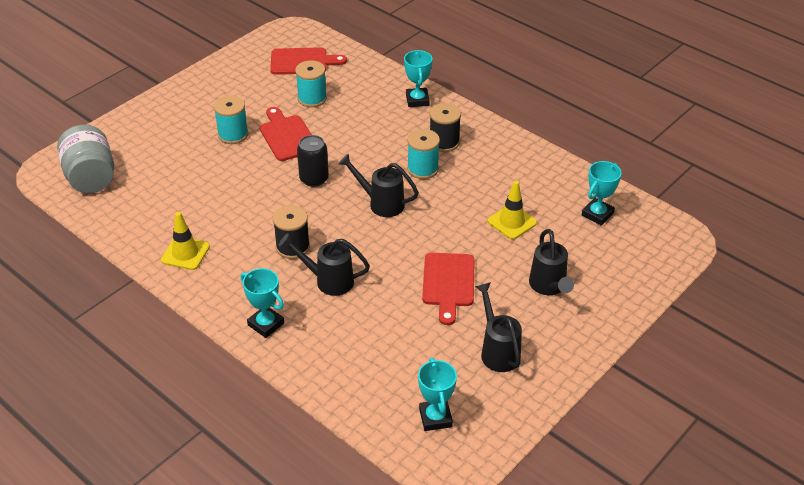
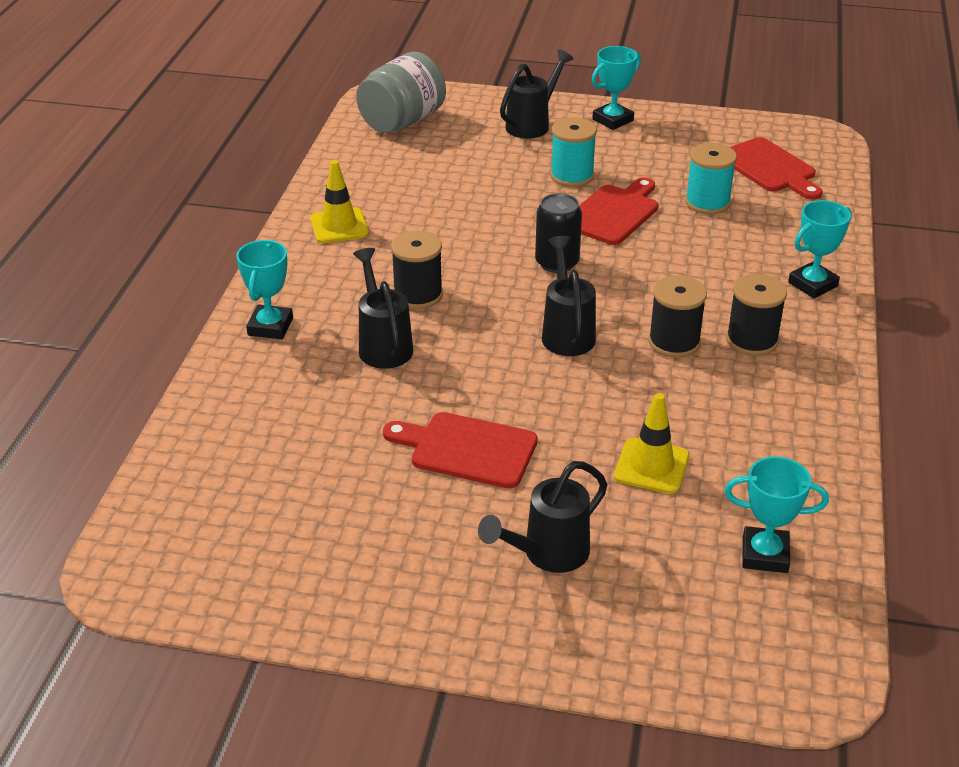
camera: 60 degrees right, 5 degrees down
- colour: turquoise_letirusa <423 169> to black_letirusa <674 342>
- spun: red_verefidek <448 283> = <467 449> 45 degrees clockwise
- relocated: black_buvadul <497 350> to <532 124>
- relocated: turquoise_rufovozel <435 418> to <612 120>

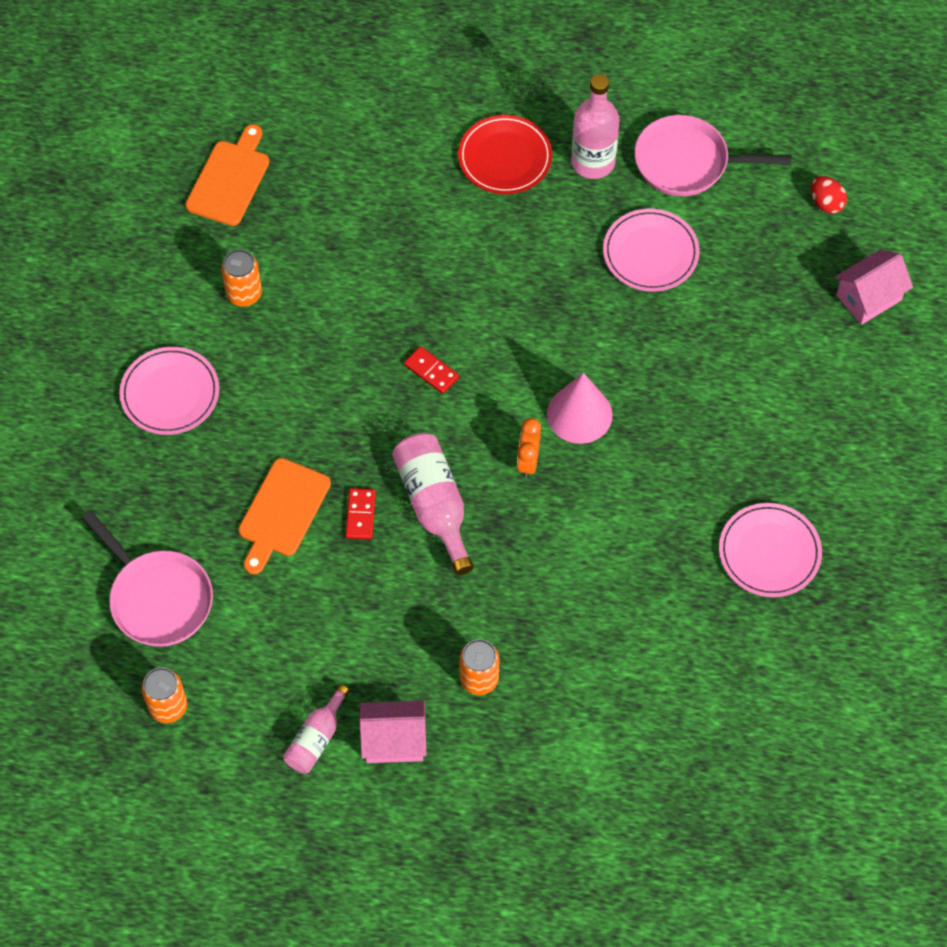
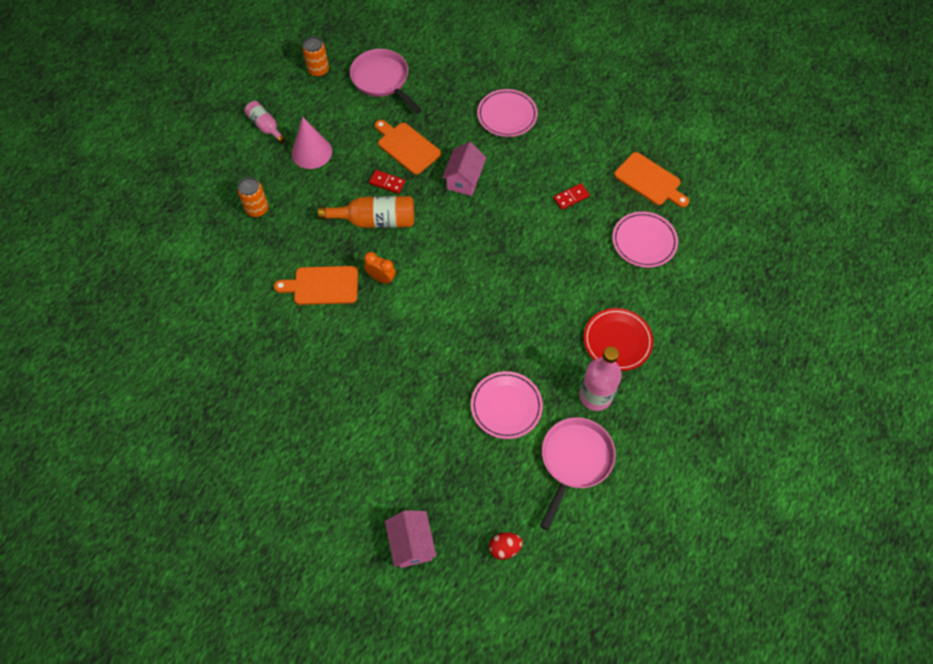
camera: 110 degrees right, 0 degrees up
- missing: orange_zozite <244 294>
- relocated: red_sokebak <431 371> to <571 197>
- relocated: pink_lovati <579 414> to <311 152>
- colour: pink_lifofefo <434 505> to orange_lifofefo <375 220>
- relocated: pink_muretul <769 552> to <644 241>
- spun: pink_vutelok <157 598> = <382 80> 75 degrees clockwise
- relocated: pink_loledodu <394 741> to <464 179>
- appeared: orange_verefidek <322 285>

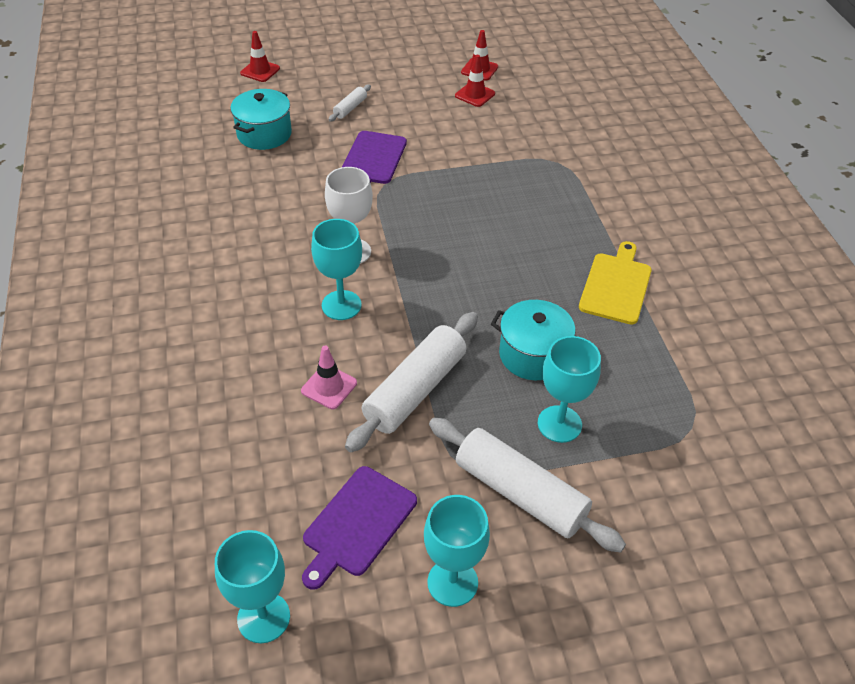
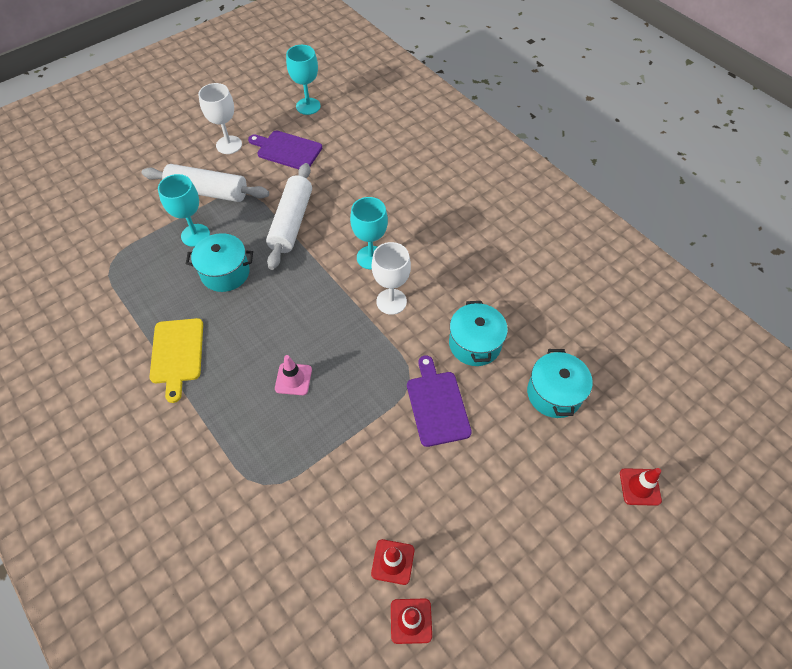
camera: 155 degrees right, 10 degrees up
- missing: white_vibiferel <350 108>
- relocated: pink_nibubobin <329 387> to <293 379>
- spun: purple_verefidek <357 524> = <287 150> 75 degrees counterclockwise
- colour: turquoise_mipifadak <452 582> to white_mipifadak <229 145>
- appeared: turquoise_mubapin <475 344>

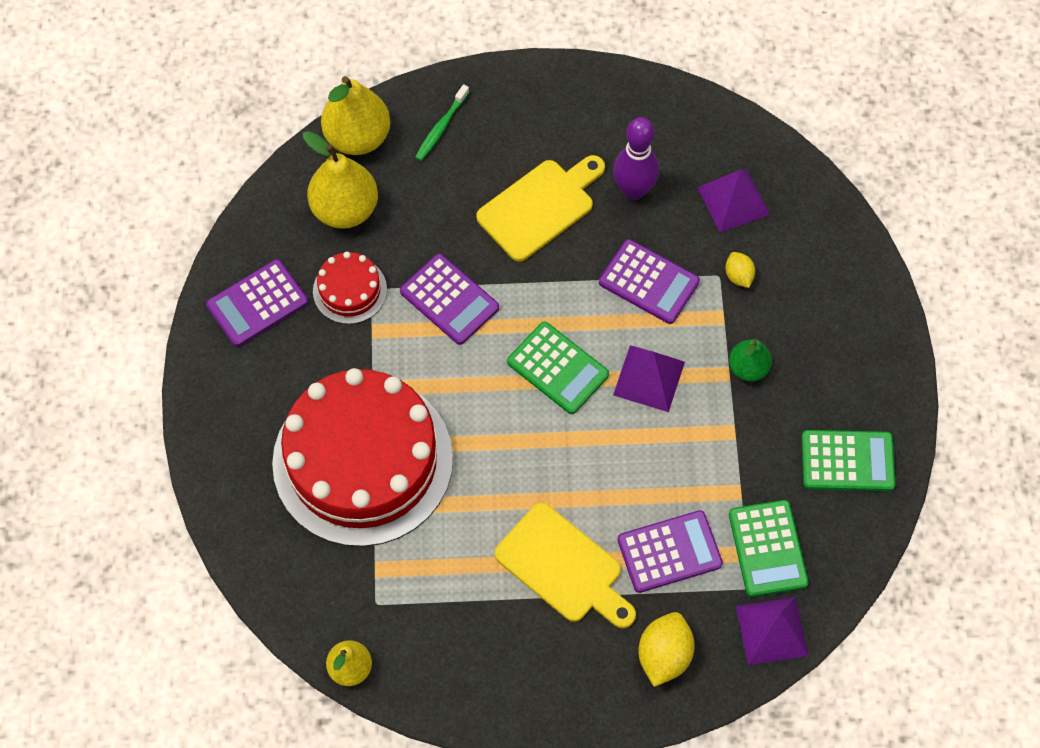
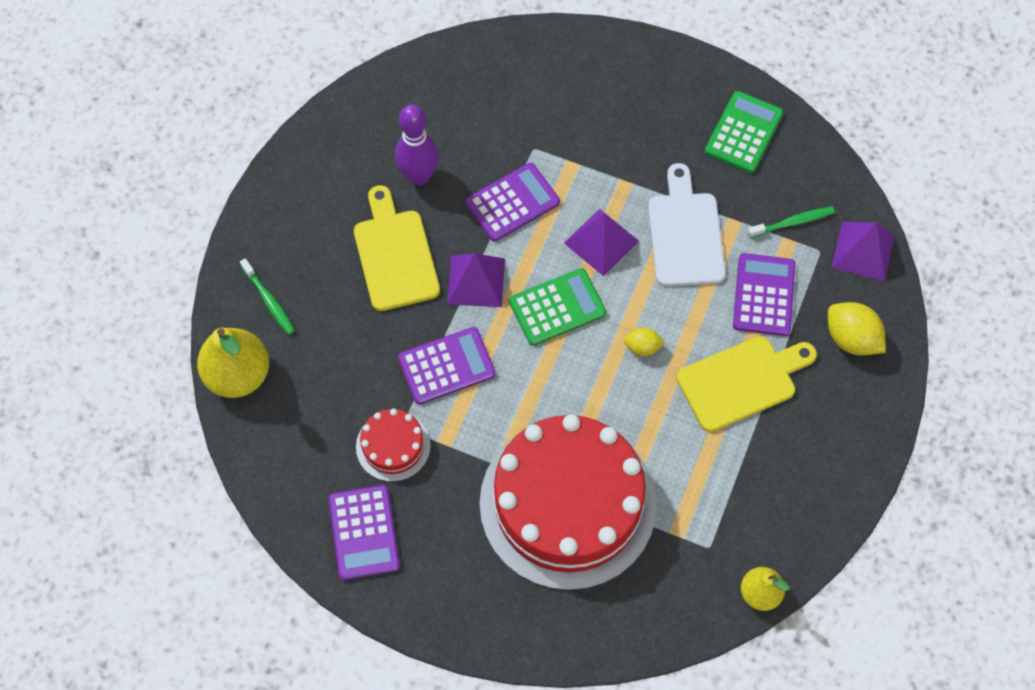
camera: 65 degrees left, 0 degrees up
- missing: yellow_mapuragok <345 209>
- relocated: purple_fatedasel <733 200> to <476 281>
- relocated: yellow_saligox <738 276> to <642 347>
- missing: green_mapuragok <748 368>
- exchanged: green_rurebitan <768 548> to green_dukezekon <792 222>
- appeared: white_verefidek <685 234>

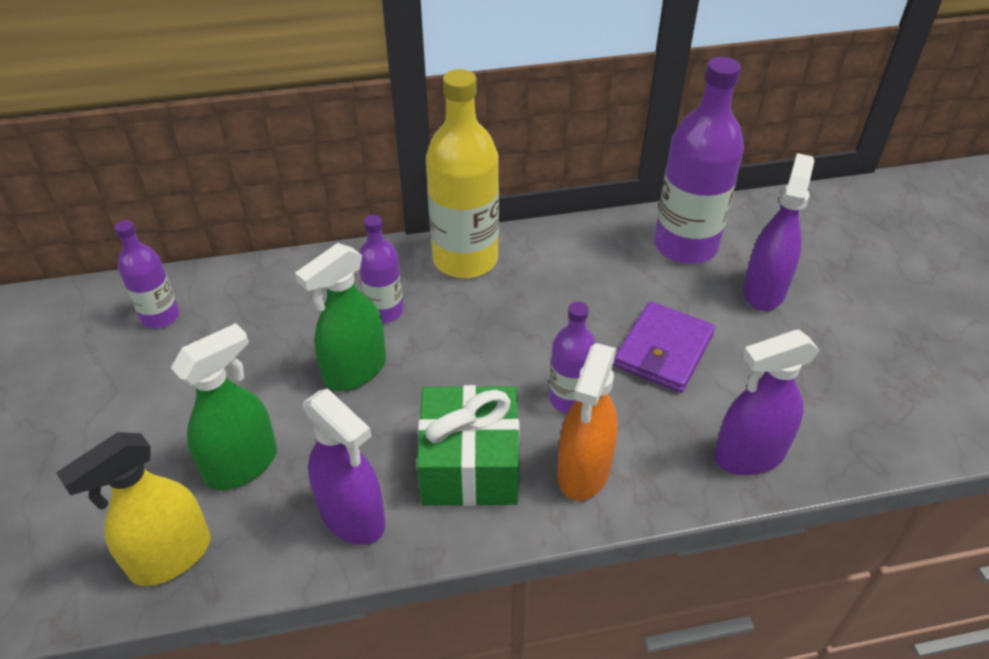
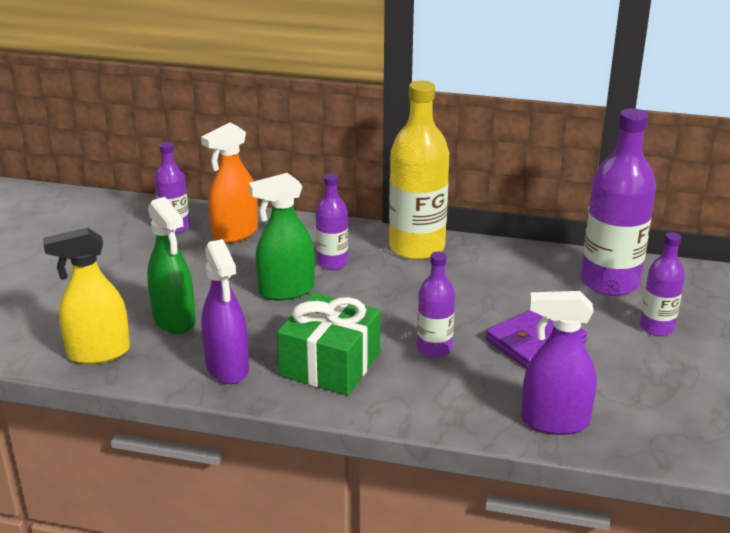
camera: 25 degrees right, 15 degrees down
- exchanged: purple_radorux <764 291> to purple_lifofefo <657 327>
- spun: green_radorux <242 465> = <174 320> 75 degrees clockwise
- relocated: orange_radorux <583 471> to <235 234>

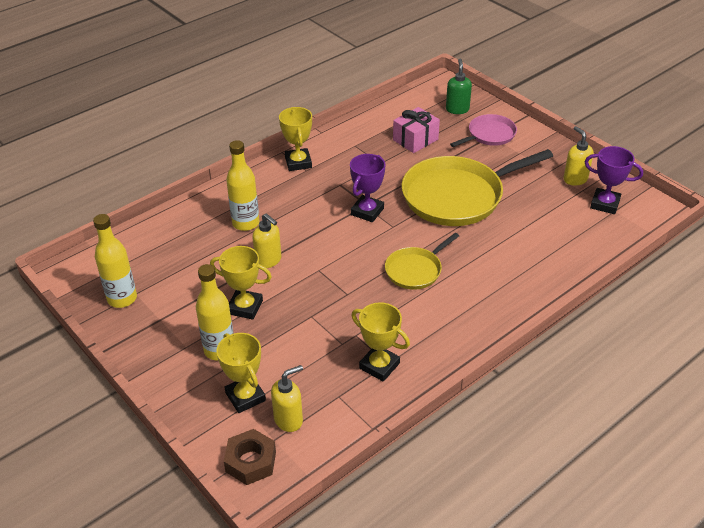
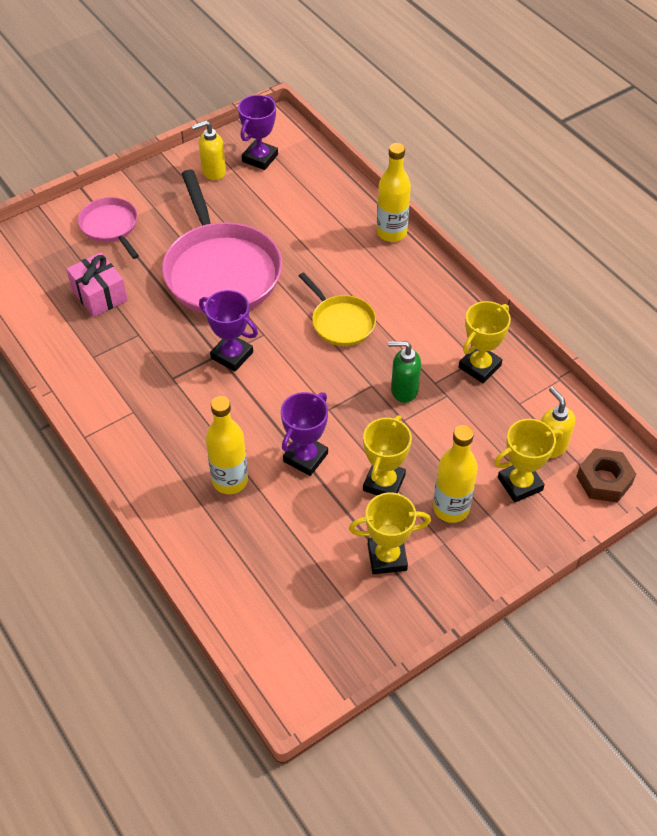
camera: 85 degrees left, 10 degrees up
- relocated: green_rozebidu <457 109> to <404 390>
- relocated: yellow_rufovozel <298 162> to <387 557>
- colour: yellow_vutelok <457 196> to pink_vutelok <221 271>
- exchanged: yellow_rozebidu <268 260> to purple_rufovozel <305 457>
- relocated: yellow_lifofefo <122 299> to <391 233>

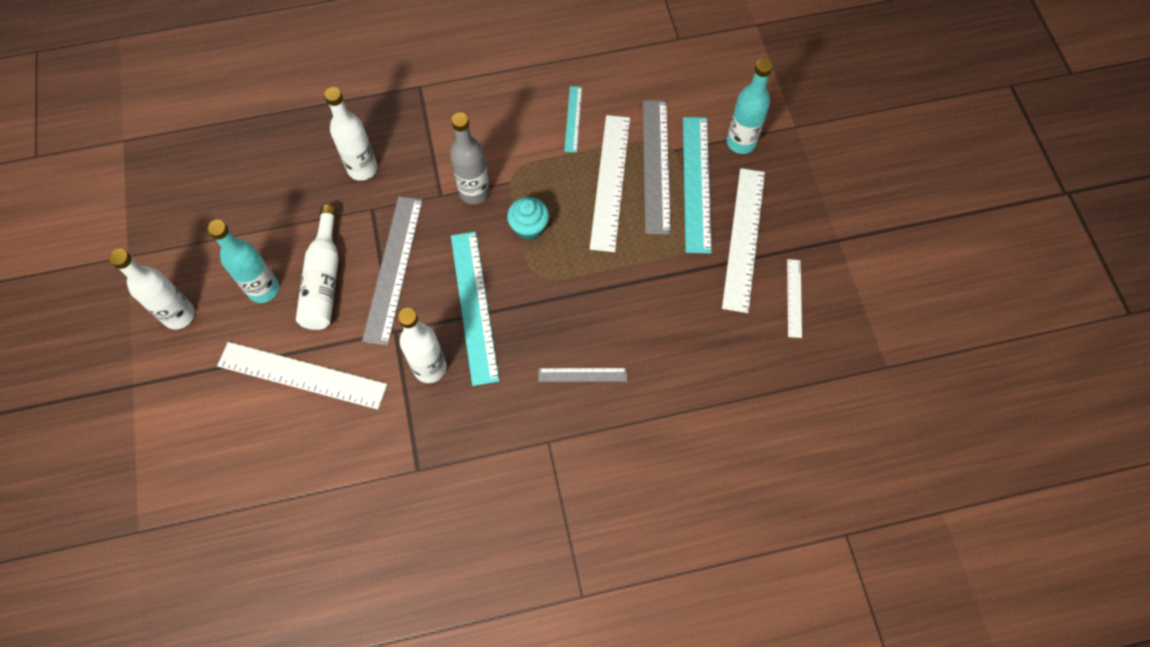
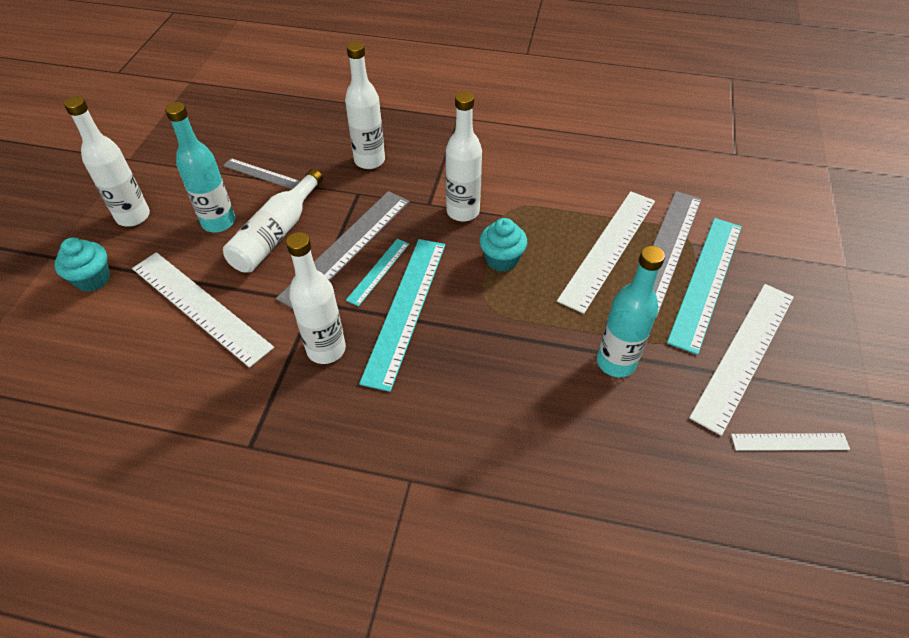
camera: 25 degrees right, 15 degrees down
- relocated: turquoise_lifofefo <741 142> to <616 362>
- relocated: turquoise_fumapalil <573 119> to <378 271>
- colour: grey_lifofefo <474 192> to white_lifofefo <463 212>
- spun: white_fumapalil <794 298> = <789 442> 60 degrees clockwise
- relocated: grey_fumapalil <582 375> to <261 173>
- appeared: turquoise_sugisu <93 279>

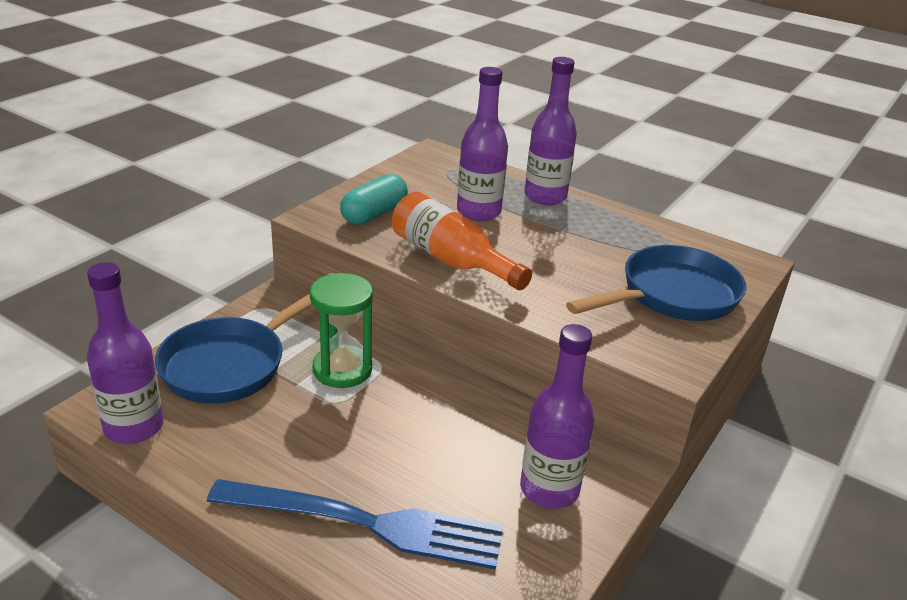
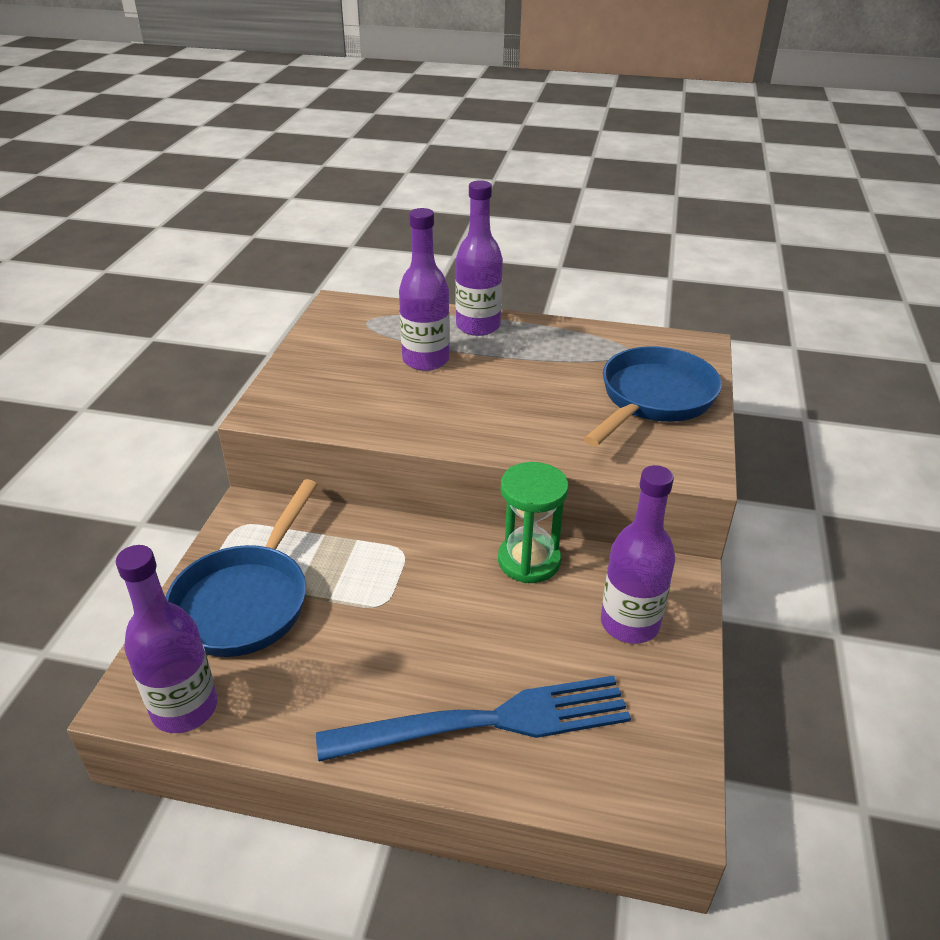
camera: 20 degrees left, 5 degrees up
- missing: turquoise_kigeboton <374 214>
- missing: orange_lifofefo <451 260>
- relocated: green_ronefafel <342 369> to <529 561>

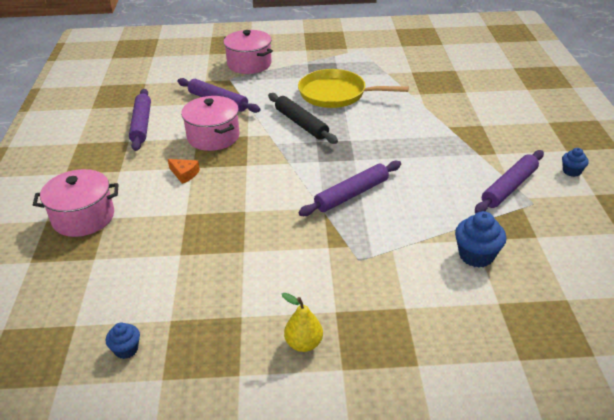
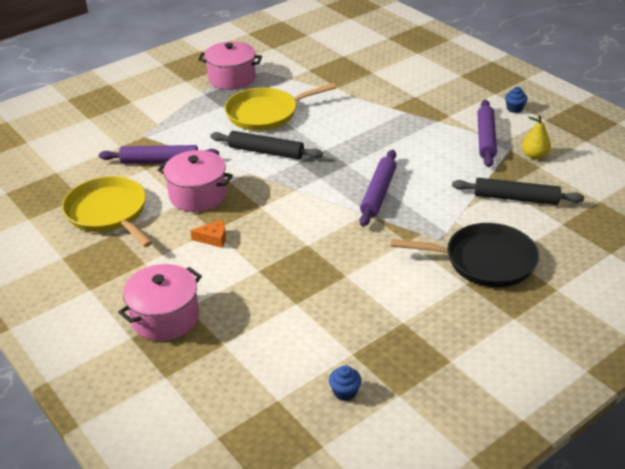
camera: 35 degrees left, 0 degrees up
- relocated: pink_mubapin <249 64> to <232 78>
- exchanged: purple_vibiferel <141 124> to yellow_vutelok <108 213>
- exchanged: blue_sugisu <476 255> to black_vibiferel <515 198>
- relocated: yellow_mapuragok <303 343> to <534 155>
- appeared: black_vutelok <485 261>

